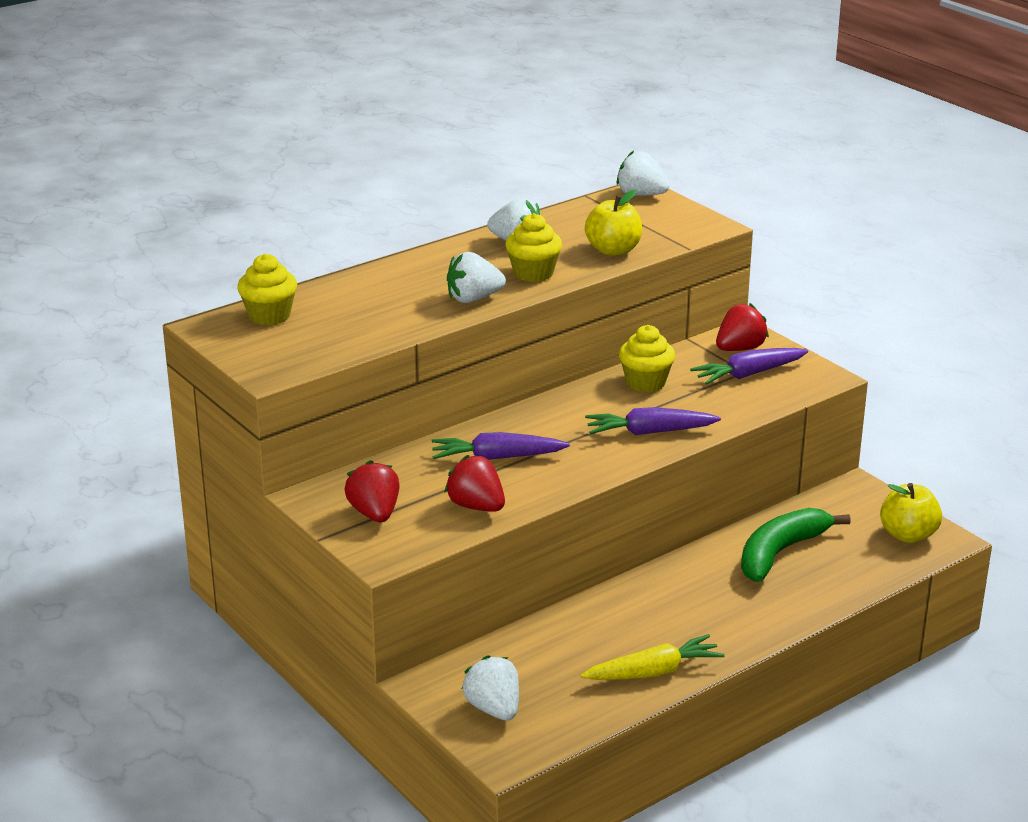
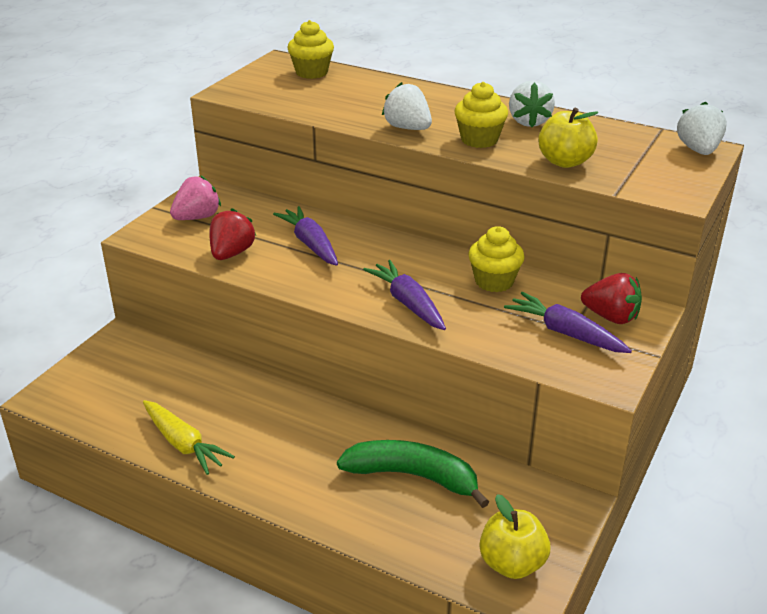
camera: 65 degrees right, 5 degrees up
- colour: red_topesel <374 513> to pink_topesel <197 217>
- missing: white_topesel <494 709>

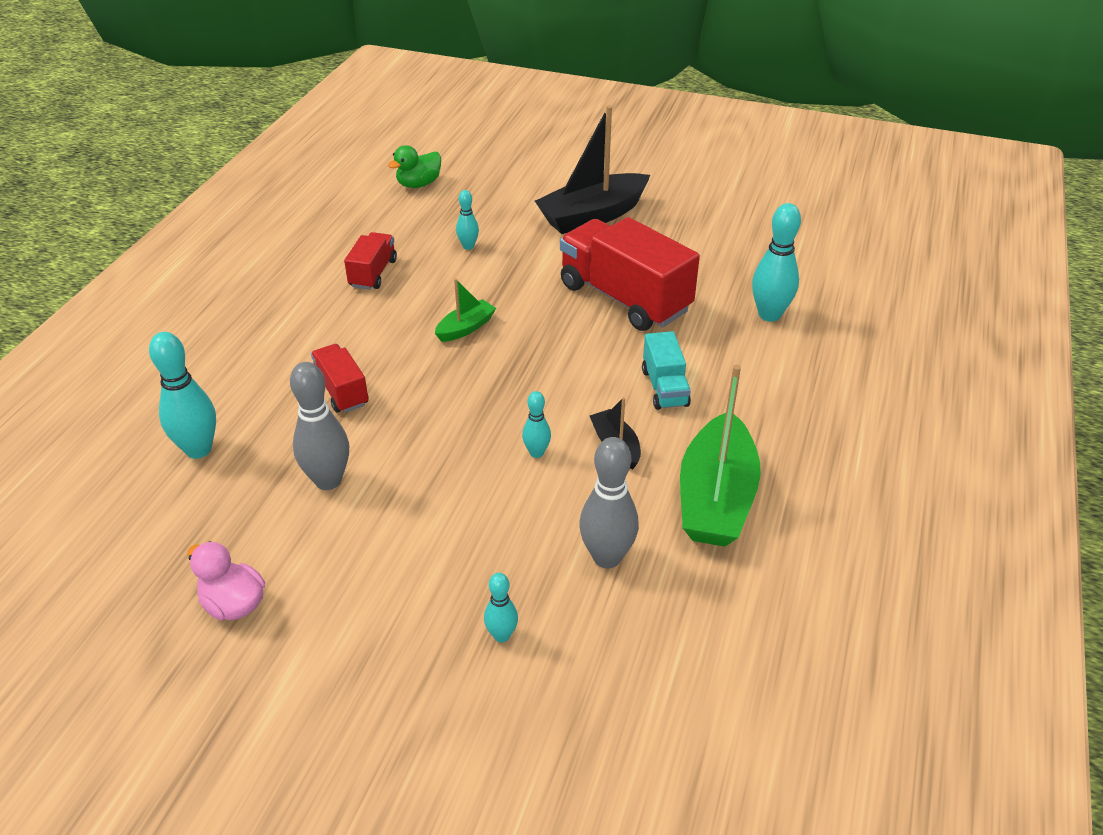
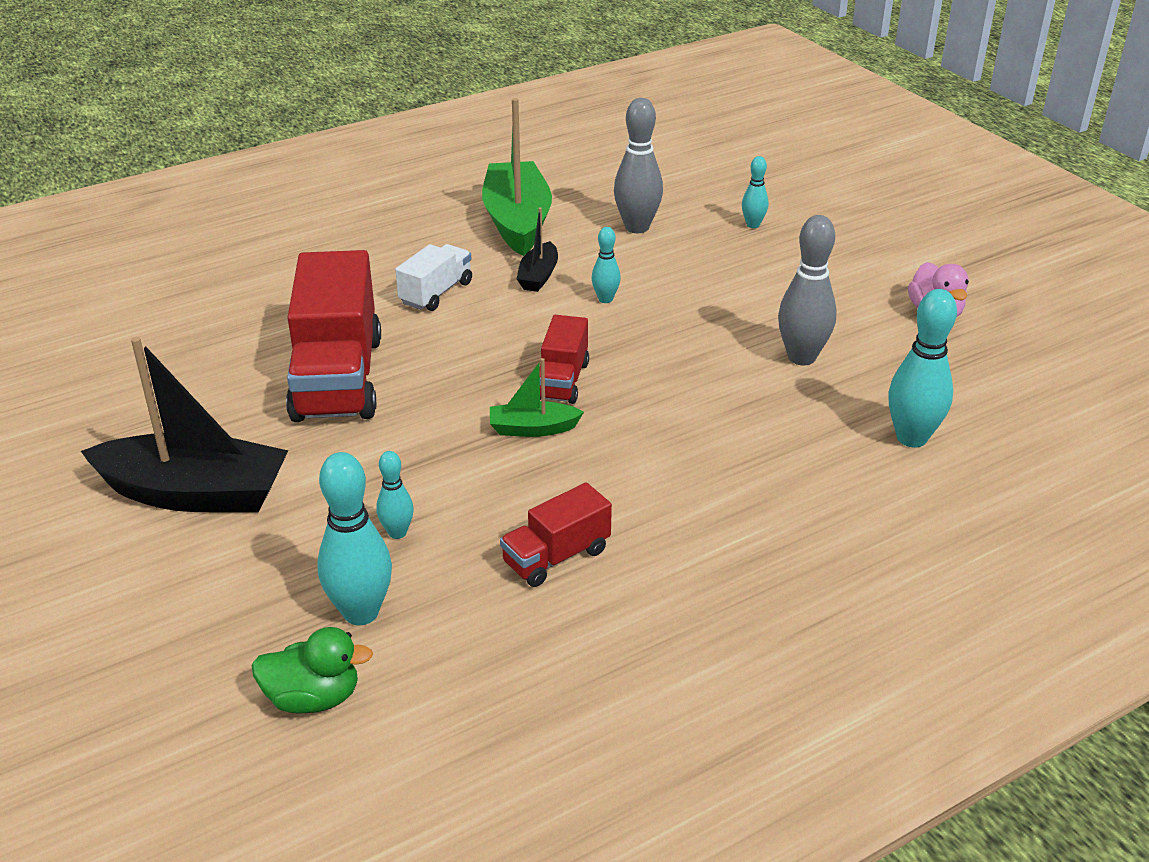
camera: 140 degrees left, 5 degrees down
- relocated: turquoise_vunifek <769 315> to <361 612>
- colour: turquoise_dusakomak <664 388> to white_dusakomak <436 293>
- relocated: red_dusakomak <341 391> to <562 381>
- spun: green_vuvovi <715 498> = <517 221> 60 degrees counterclockwise

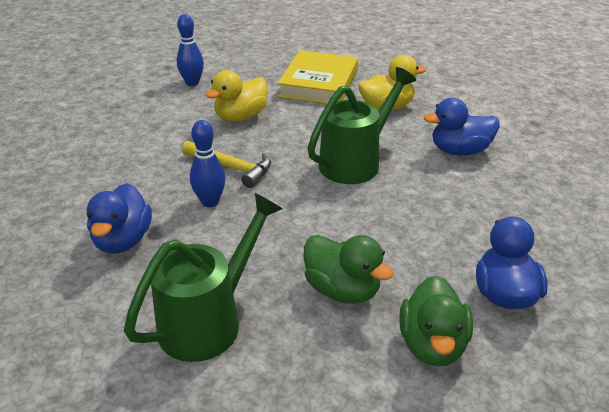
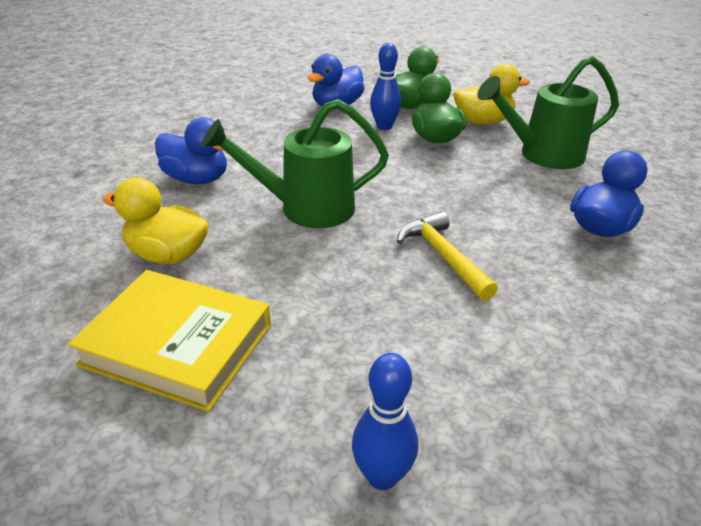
camera: 145 degrees left, 0 degrees up
- spun: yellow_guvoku <319 83> = <177 344> 60 degrees clockwise
- relocated: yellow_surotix <241 117> to <483 121>
- relocated: blue_vunifek <210 202> to <384 126>

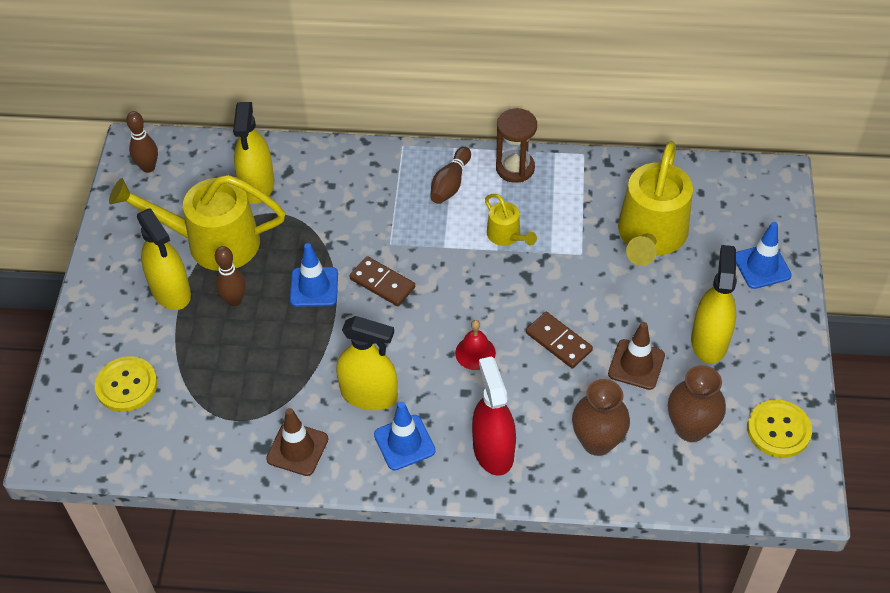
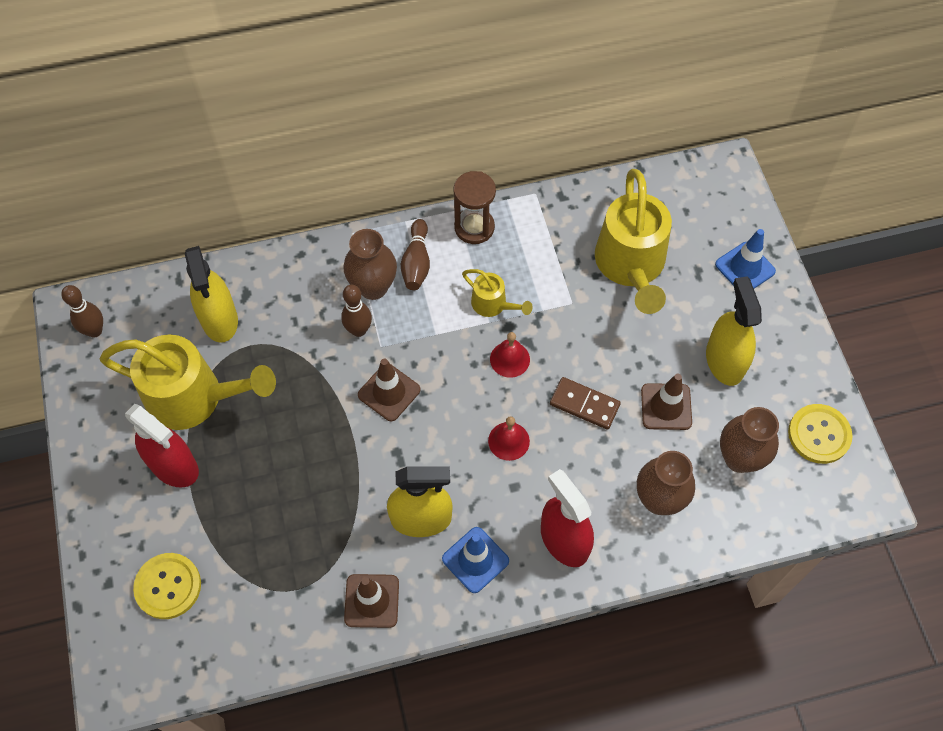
camera: 20 degrees left, 10 degrees up
- spun: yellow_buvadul <211 242> = <195 398> 150 degrees counterclockwise
- colour: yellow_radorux <171 291> to red_radorux <174 466>
- missing: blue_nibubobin <314 287>
- relocated: brown_vunifek <234 300> to <359 330>
- exchanged: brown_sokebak <382 283> to brown_nibubobin <389 392>
- appeared: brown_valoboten <373 287>
- appeared: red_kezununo <510 359>

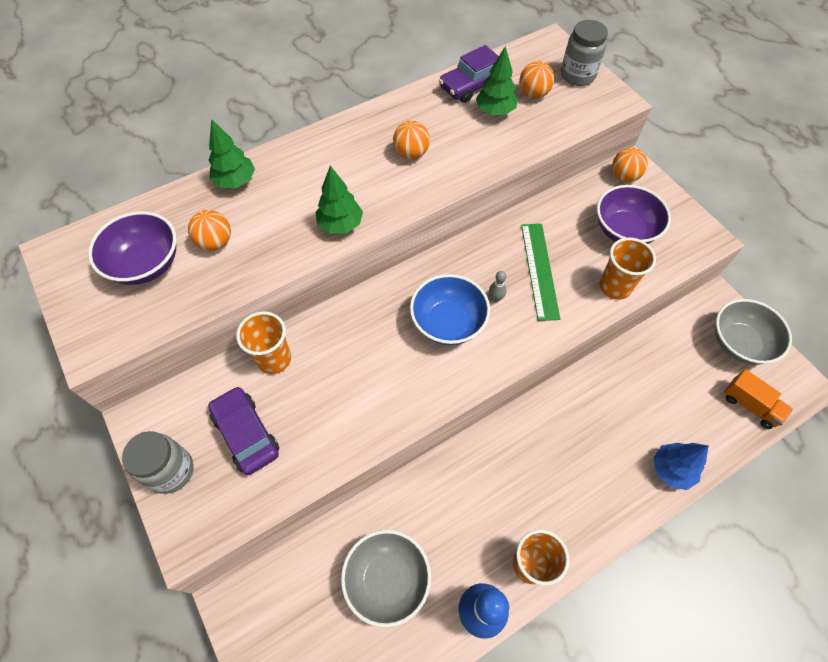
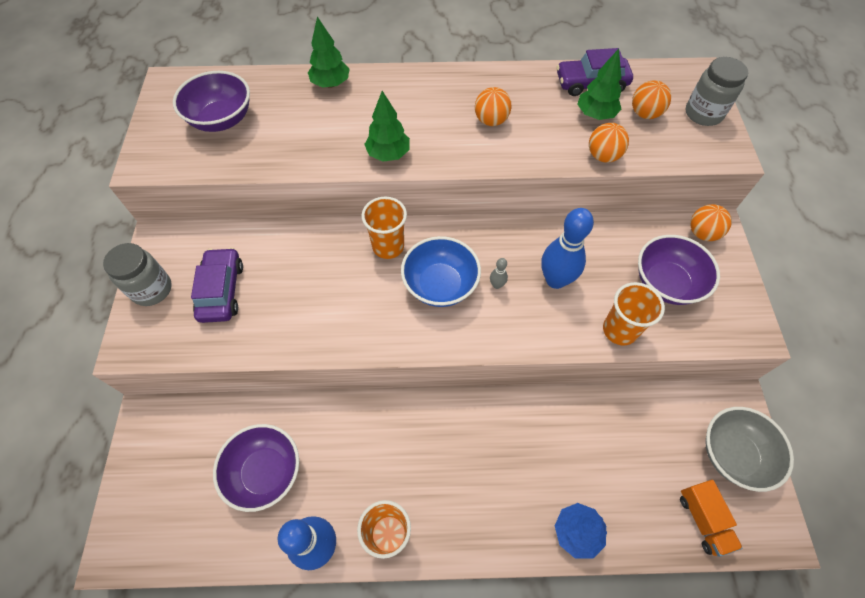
camera: 30 degrees right, 0 degrees up
- relocated: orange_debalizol <215 242> to <603 156>
- exchanged: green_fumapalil <539 270> to blue_vunifek <555 280>
- relocated: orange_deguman <274 359> to <388 246>
- colour: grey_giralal <387 579> to purple_giralal <265 472>

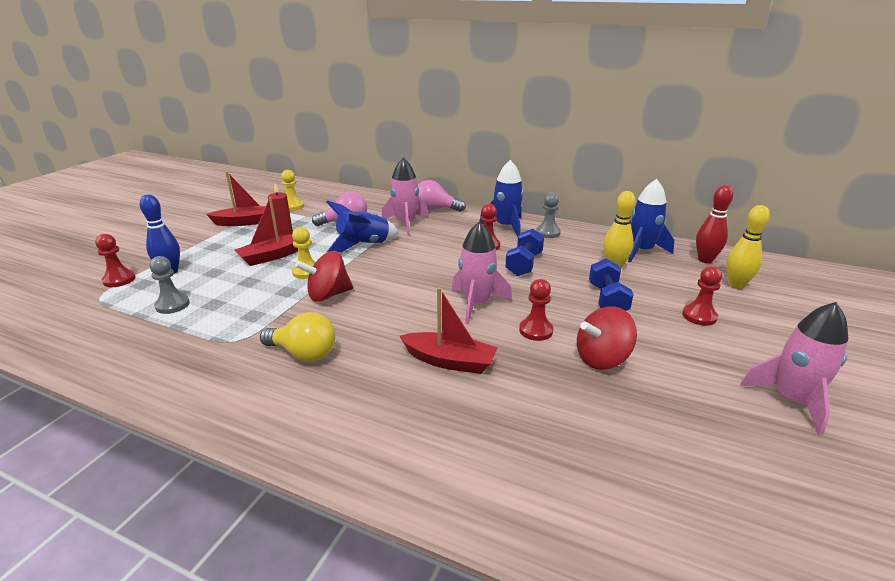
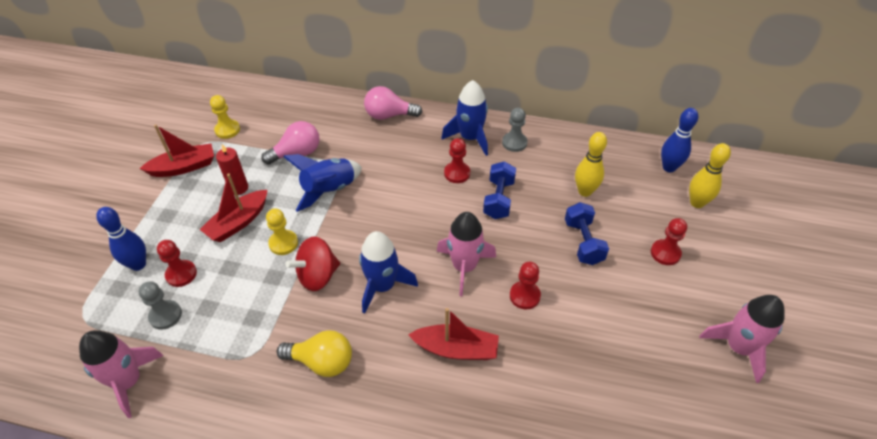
camera: 10 degrees left, 20 degrees up
- relocated: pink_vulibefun <405 224> to <128 381>
- relocated: blue_vulibefun <641 251> to <382 286>
- colour: red_vunifek <705 260> to blue_vunifek <669 167>
- relocated: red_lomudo <119 280> to <181 274>
- missing: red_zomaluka <602 359>

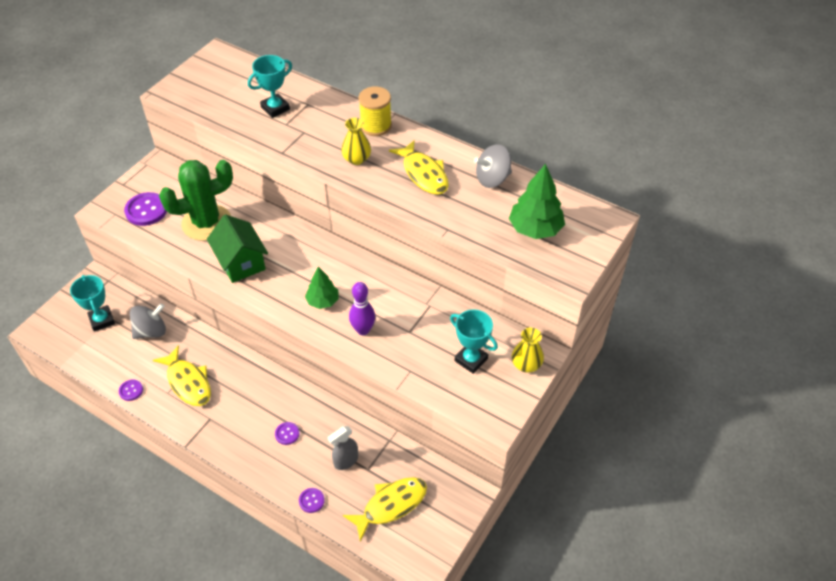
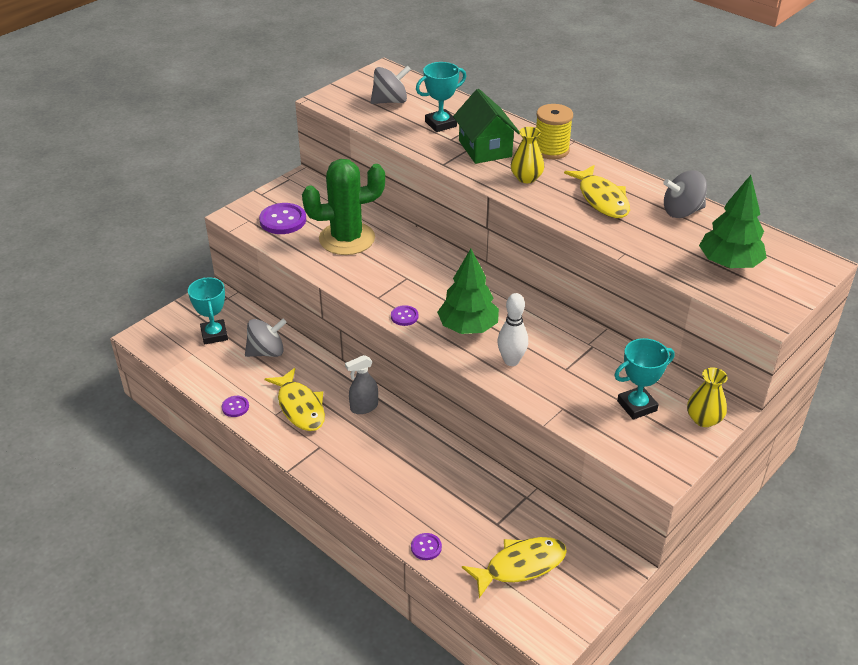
camera: 10 degrees right, 10 degrees down
- relocated: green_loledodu <241 262> to <485 149>
- size: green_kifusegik <323 301> = <468 327> x1.57
- colour: purple_vunifek <363 330> to white_vunifek <511 361>
- spun: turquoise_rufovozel <471 359> = <637 406> 75 degrees counterclockwise
- relocated: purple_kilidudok <287 434> to <404 316>
- relocated: grey_radorux <345 461> to <364 407>
- appeared: grey_zomaluka <390 101>

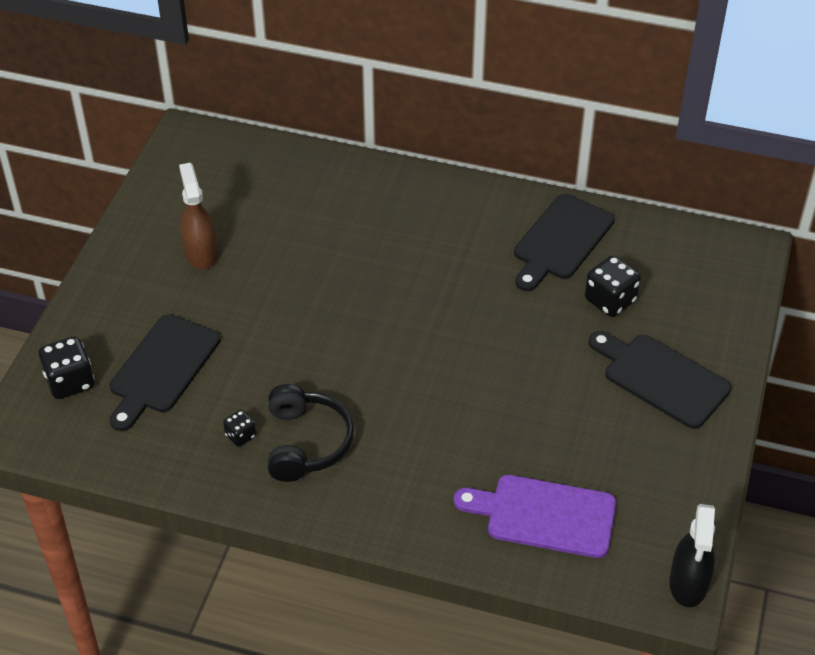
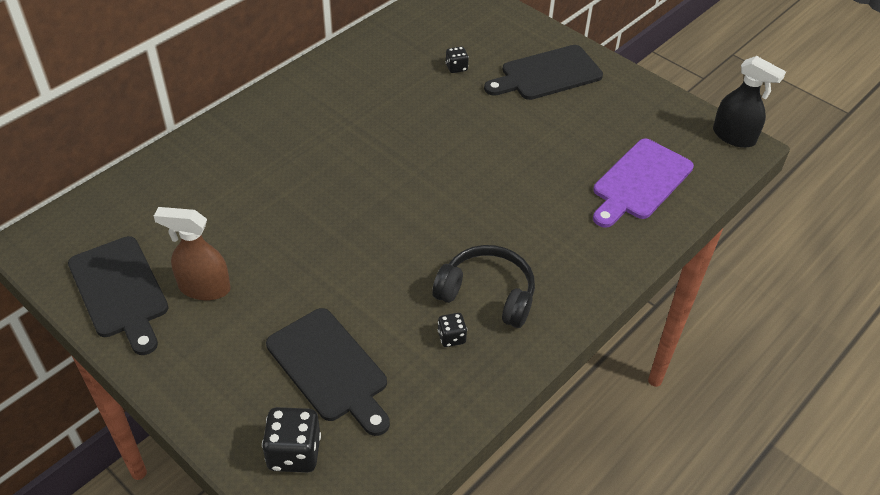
camera: 65 degrees left, 0 degrees up
- relocated: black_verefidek <561 240> to <120 291>
- size: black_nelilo <610 300> = <456 67> x0.56

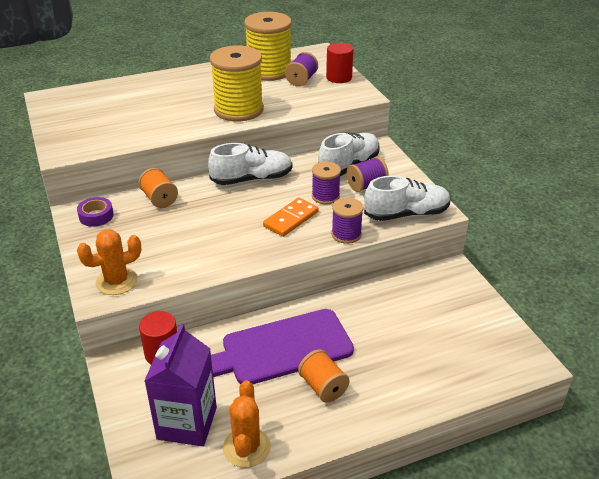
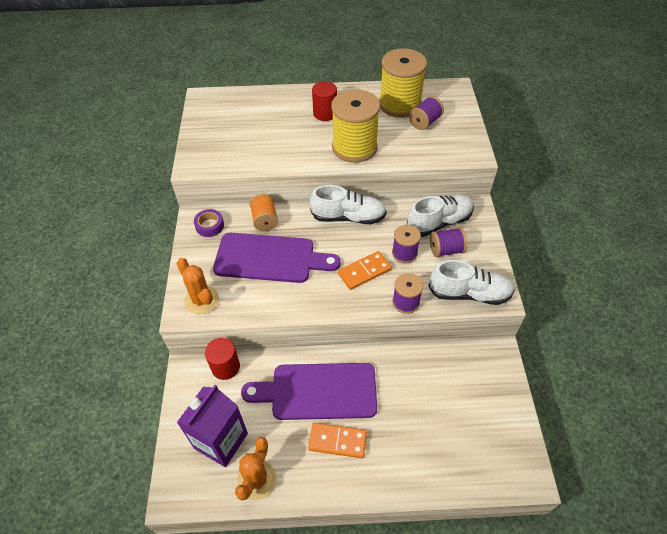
camera: 20 degrees right, 15 degrees up
- relocated: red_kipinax <339 77> to <325 113>
- spun: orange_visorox <116 281> = <202 300> 60 degrees clockwise
- exchanged: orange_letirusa <323 387> to orange_sokebak <337 441>
- appeared: purple_verefidek <270 258>

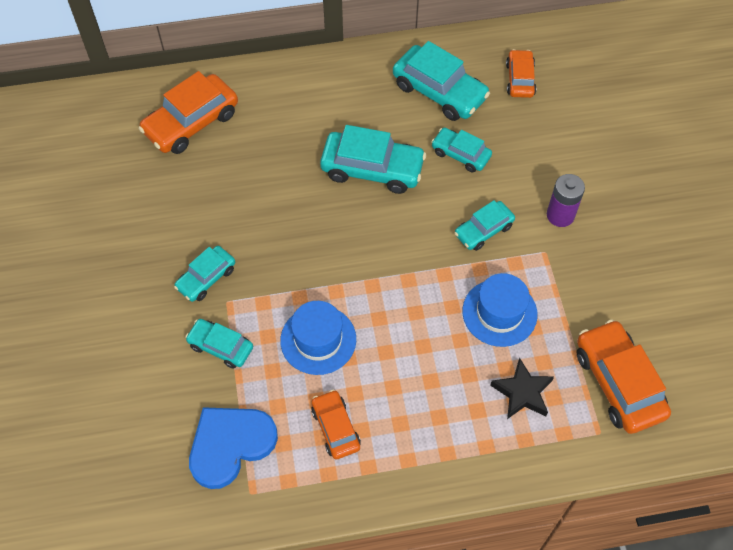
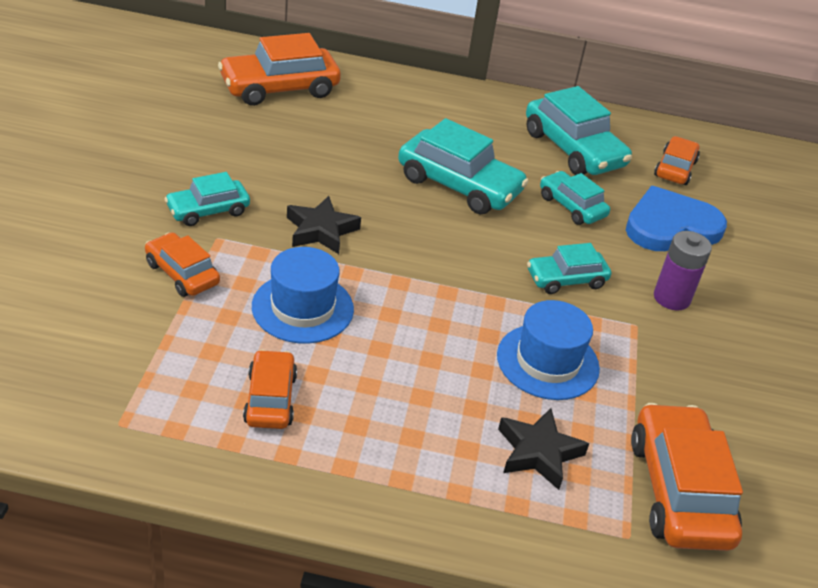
camera: 15 degrees right, 20 degrees down
- colour: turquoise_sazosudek <220 347> to orange_sazosudek <182 273>
- relocated: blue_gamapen <230 445> to <670 226>
- appeared: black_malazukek <321 230>

